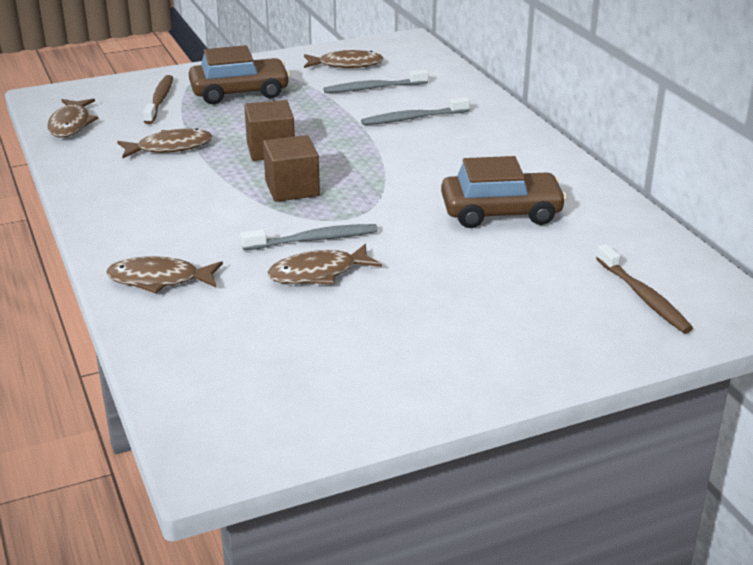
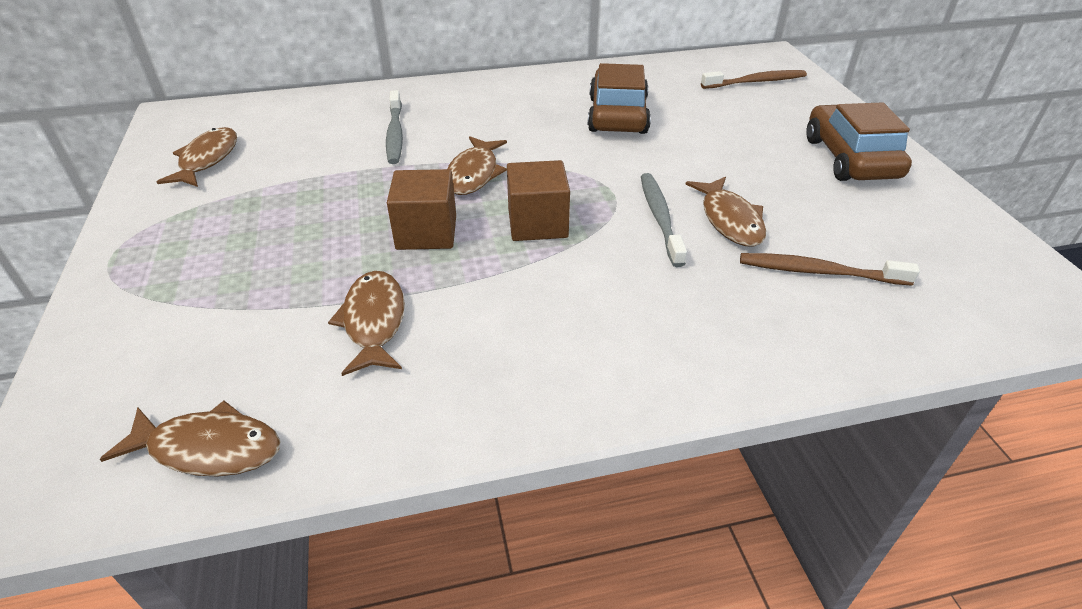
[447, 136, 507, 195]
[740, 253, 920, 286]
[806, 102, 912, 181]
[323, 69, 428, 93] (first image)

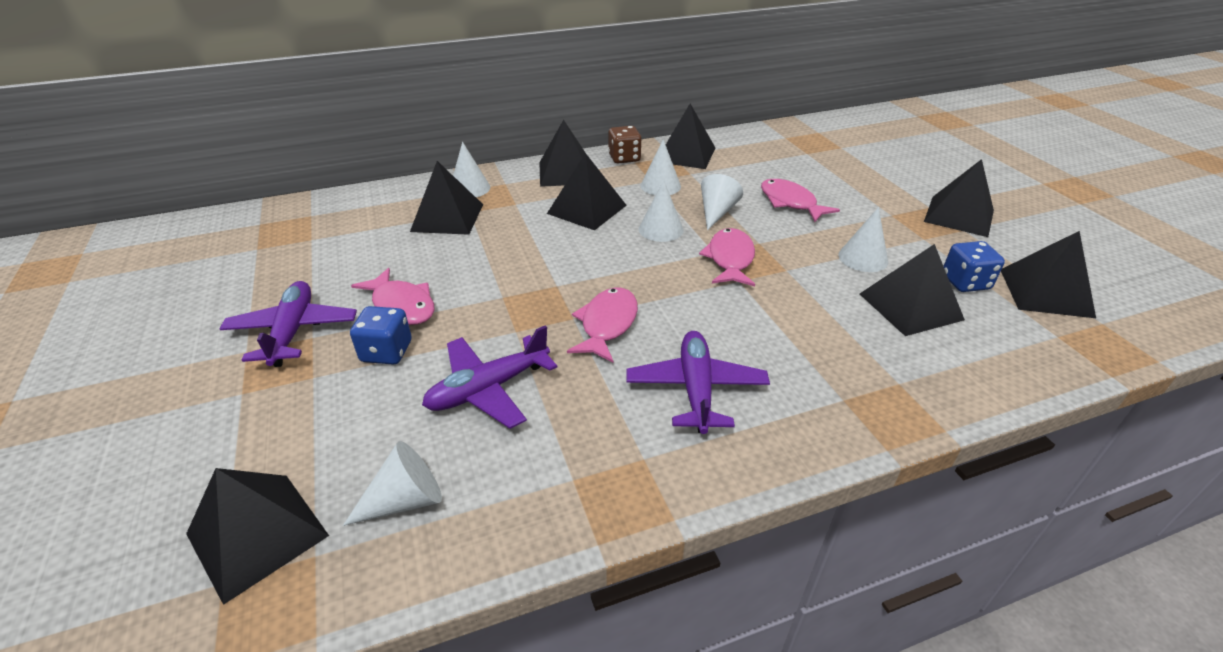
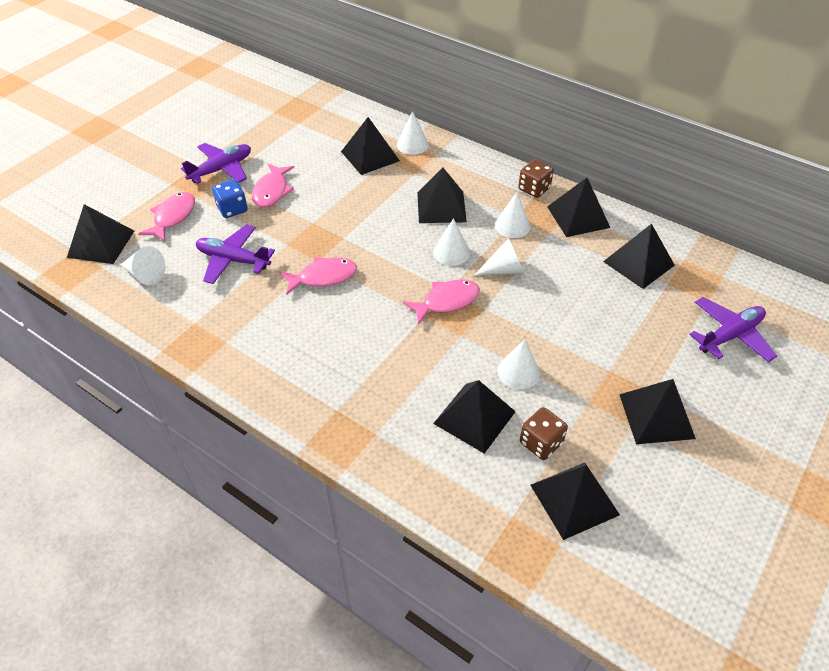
[603, 224, 675, 289]
[689, 297, 777, 362]
[138, 192, 195, 241]
[520, 407, 568, 460]

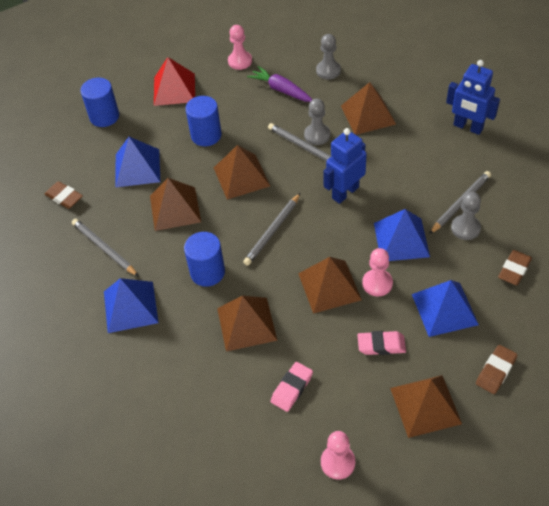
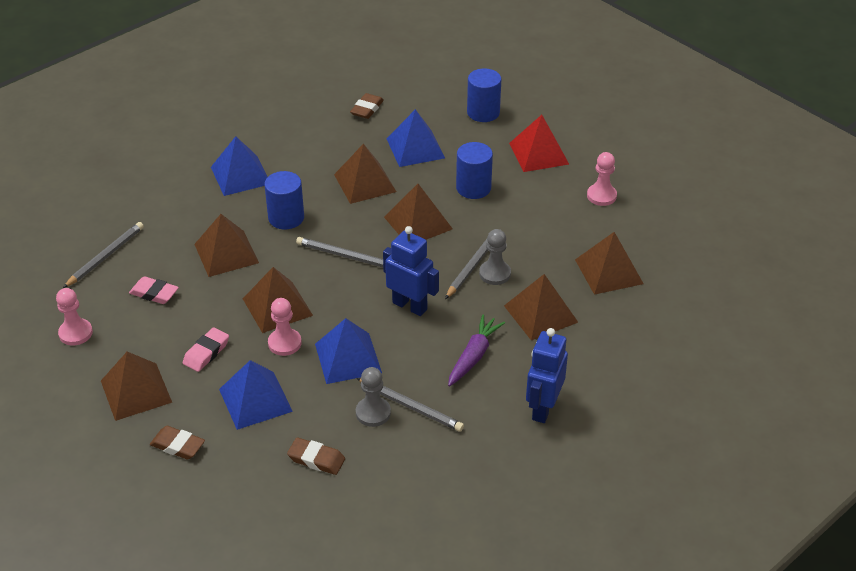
[63, 222, 144, 288]
[448, 314, 505, 386]
[575, 232, 644, 295]
[183, 327, 229, 372]

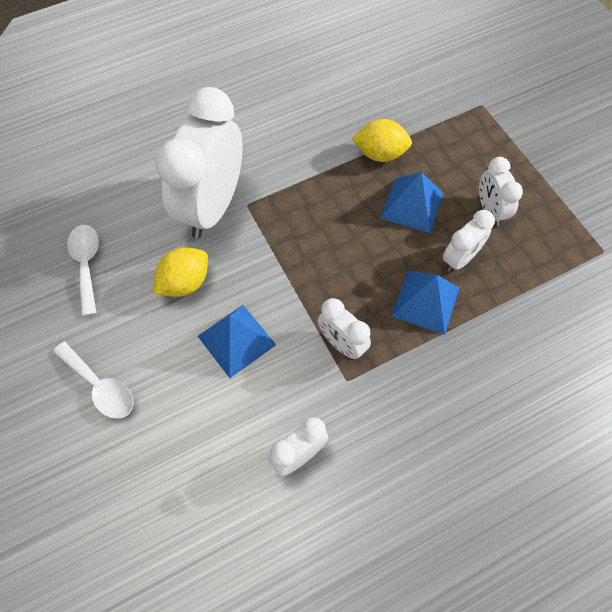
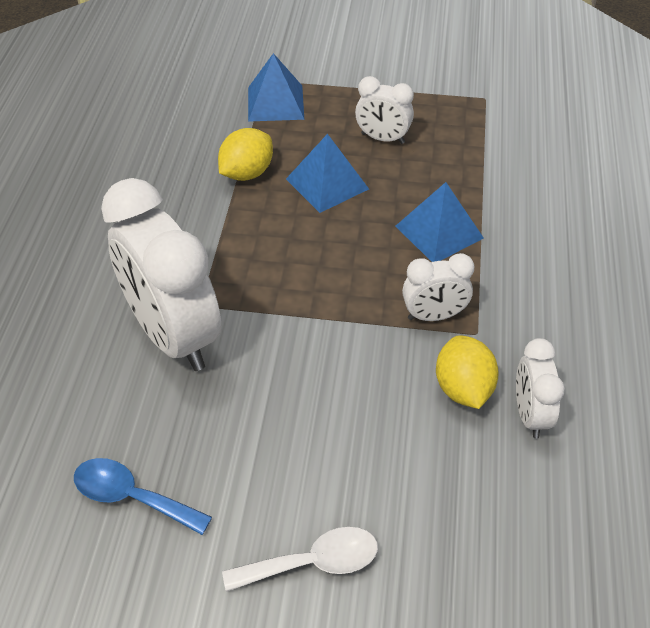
[74, 458, 212, 535]
[436, 335, 499, 409]
[248, 53, 304, 122]
[443, 210, 495, 272] (first image)

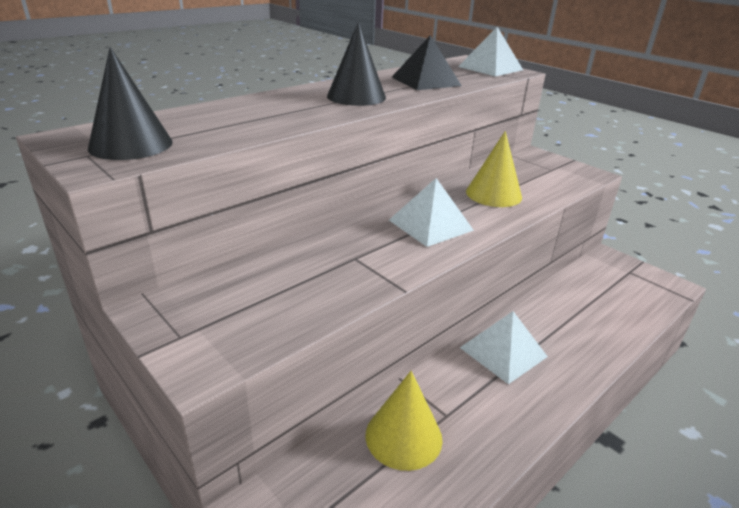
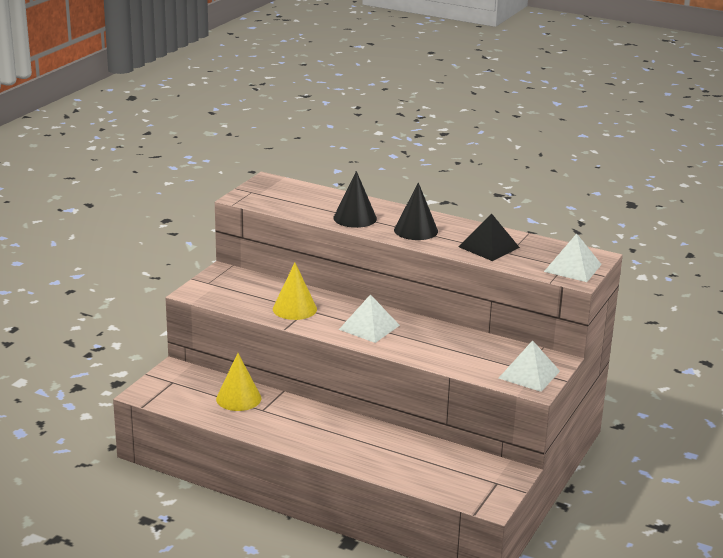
[333, 171, 377, 228]
[499, 340, 560, 392]
[273, 263, 317, 320]

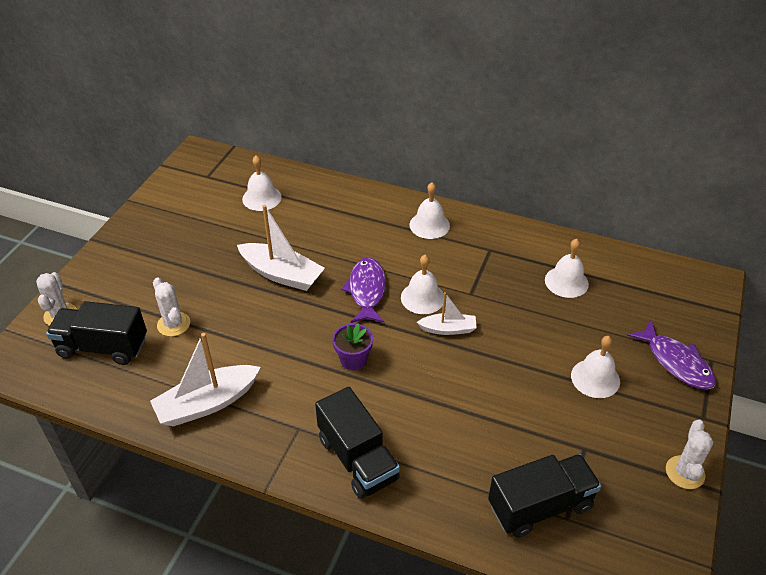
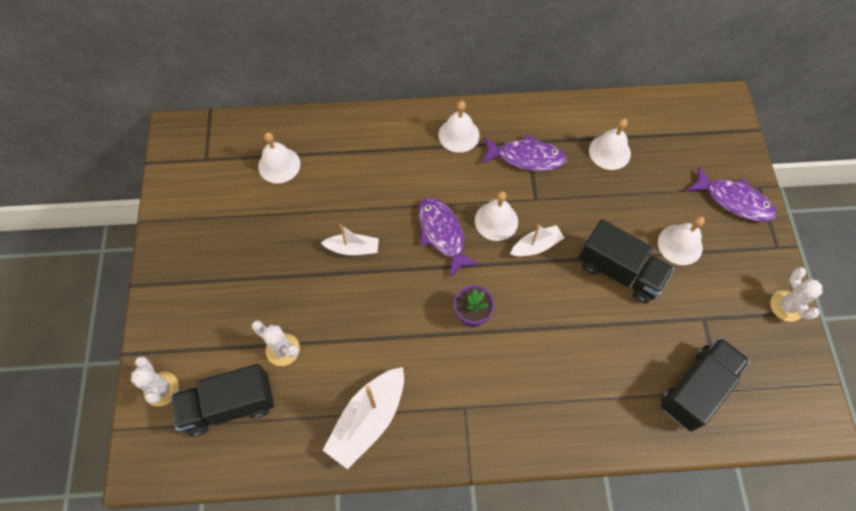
[321, 225, 379, 255]
[579, 219, 674, 304]
[481, 134, 567, 171]

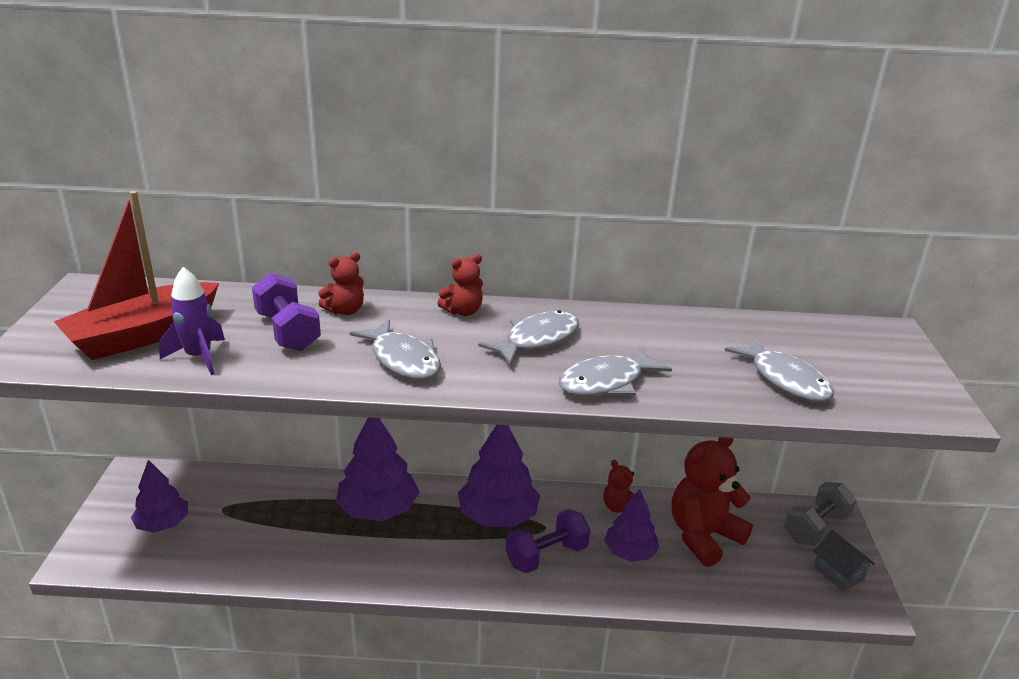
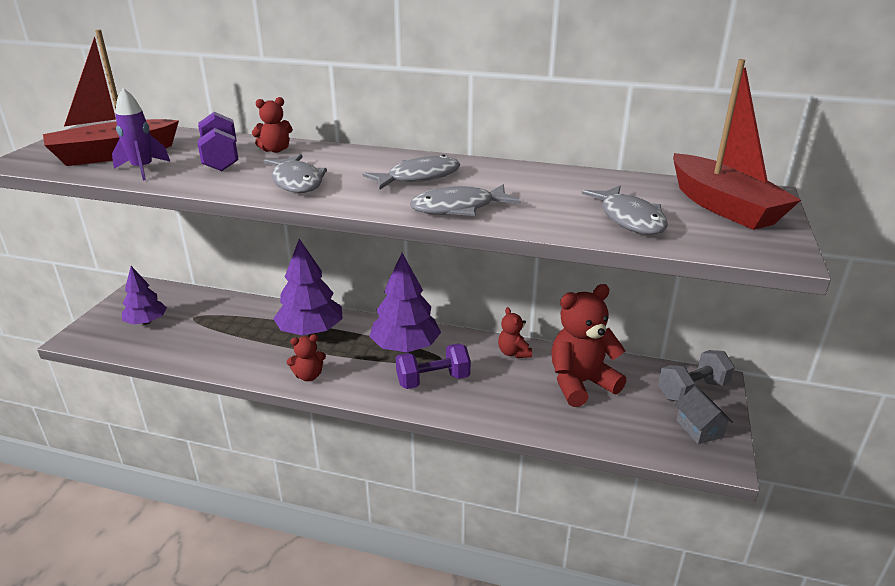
[287, 334, 326, 381]
[604, 490, 660, 562] (first image)
[673, 59, 801, 230]

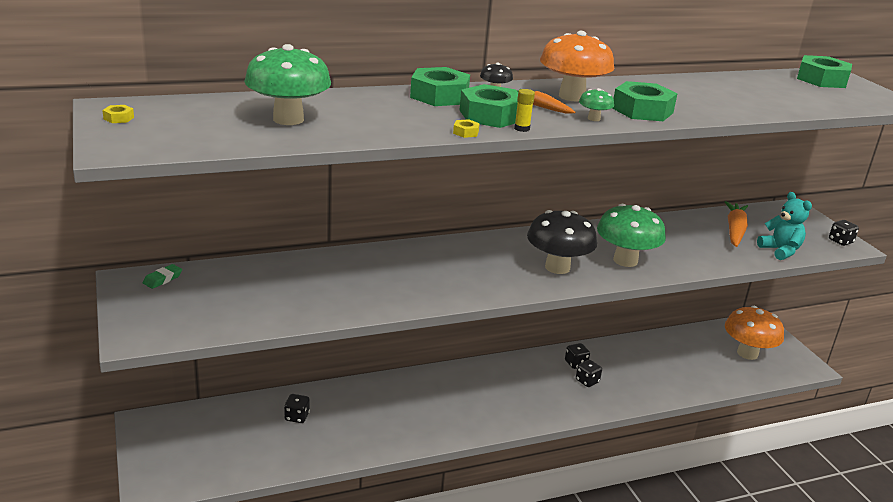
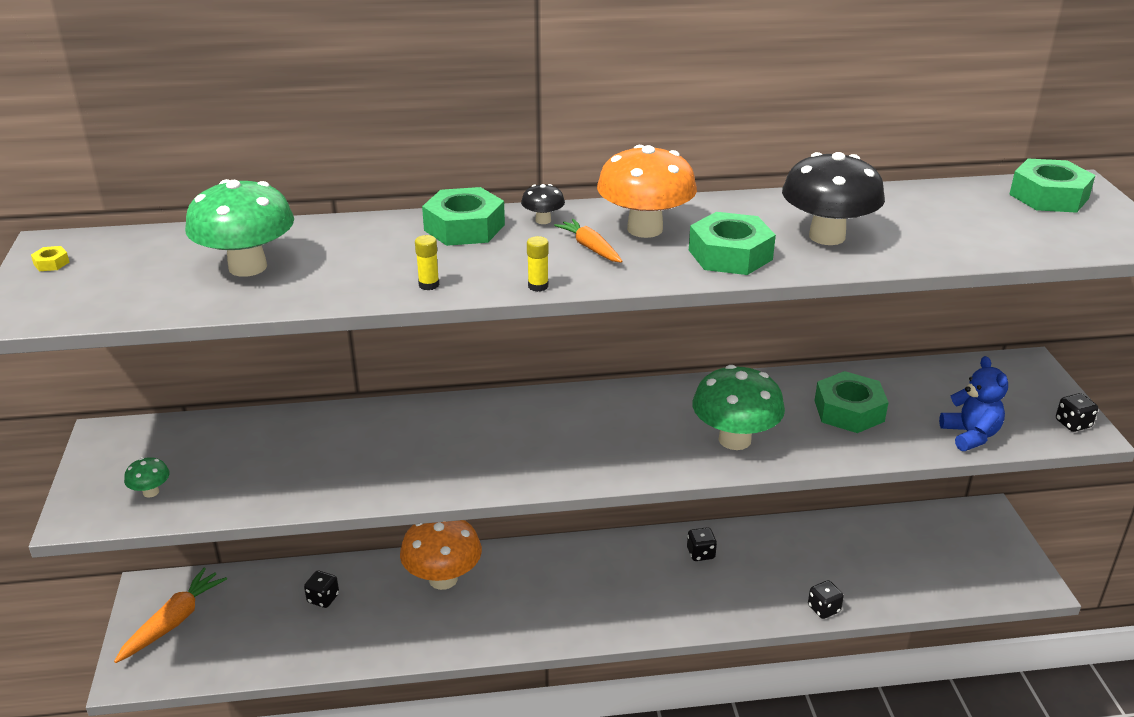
[143, 264, 182, 289] (first image)
[453, 119, 480, 138] (first image)
[815, 371, 889, 433]
[782, 152, 885, 245]
[808, 580, 844, 619]
[124, 457, 170, 497]
[114, 568, 227, 663]
[400, 520, 482, 590]
[939, 356, 1008, 451]
[415, 235, 439, 290]

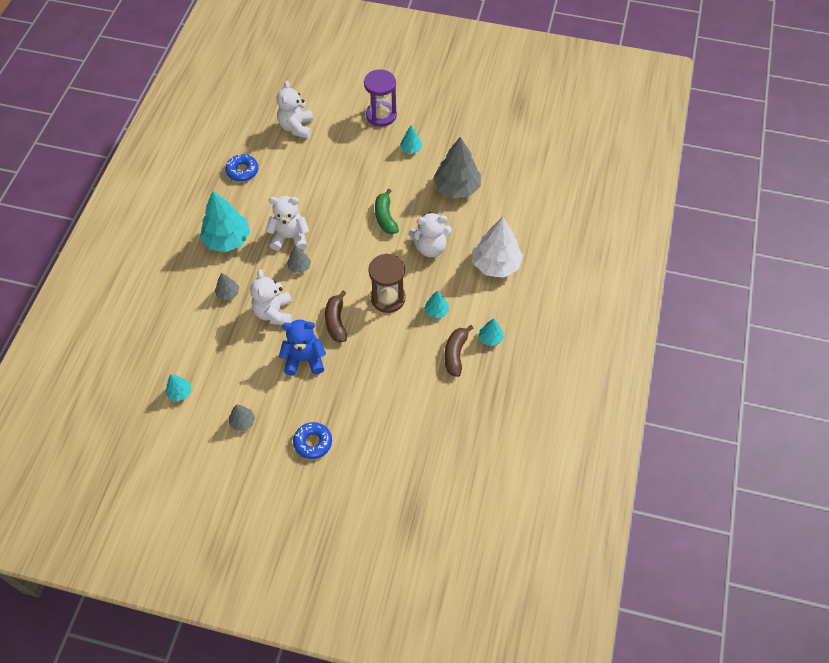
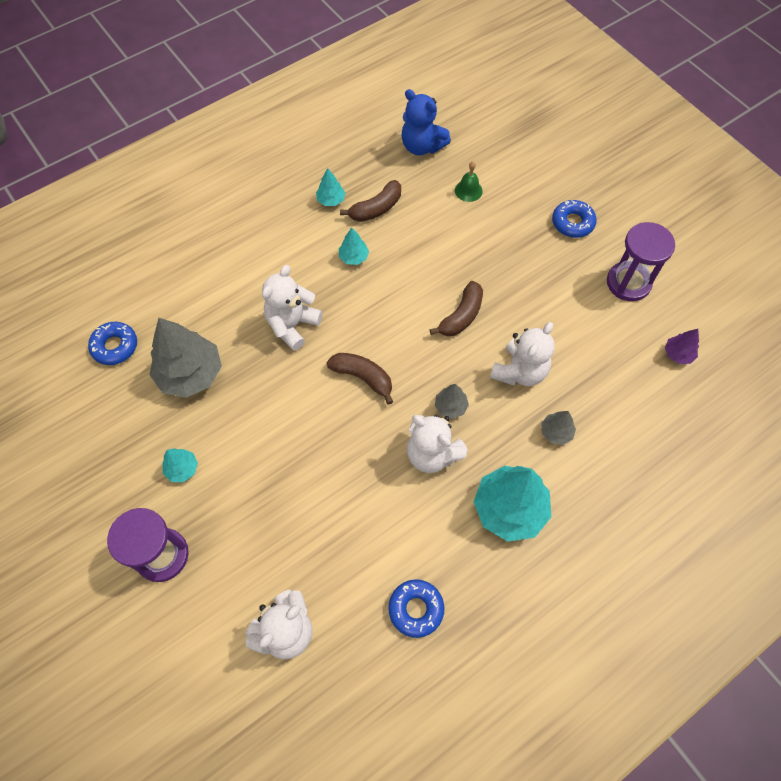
[665, 329, 699, 364]
[607, 222, 675, 301]
[401, 89, 451, 155]
[369, 254, 406, 313] (first image)
[375, 189, 399, 234] (first image)
[262, 265, 323, 351]
[473, 217, 523, 278] (first image)
[88, 322, 137, 365]
[326, 353, 393, 405]
[455, 162, 483, 202]

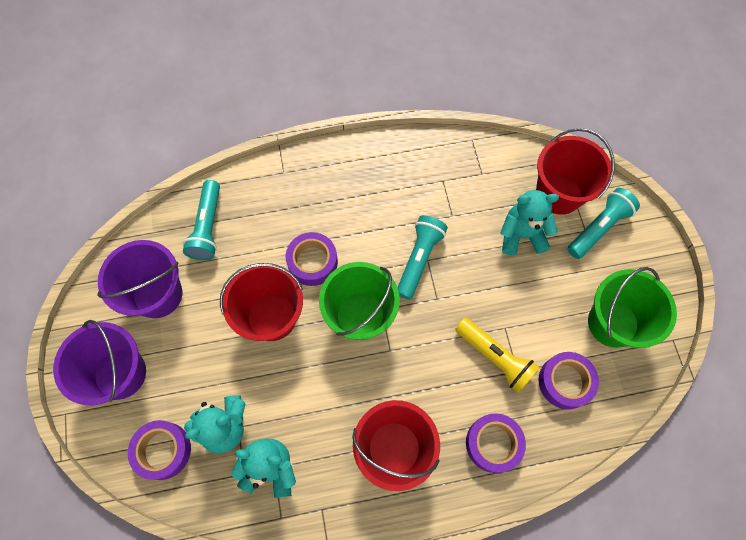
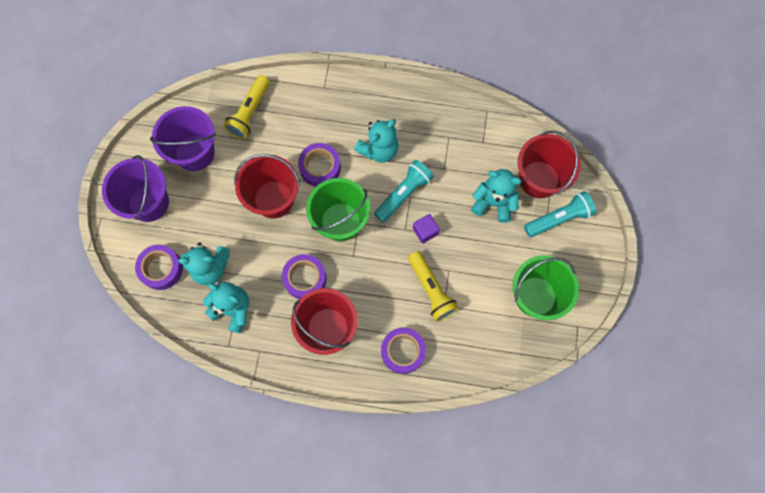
[223, 75, 270, 139]
[282, 254, 327, 299]
[354, 119, 399, 163]
[413, 214, 440, 244]

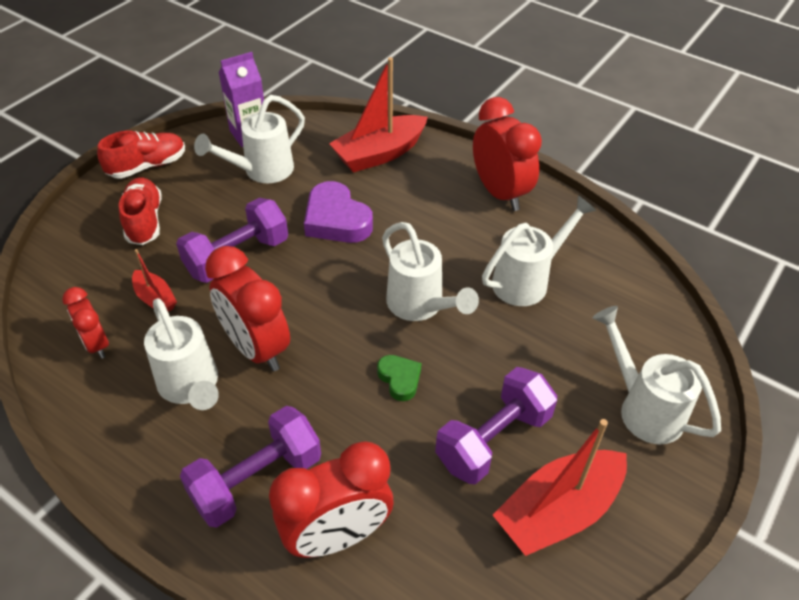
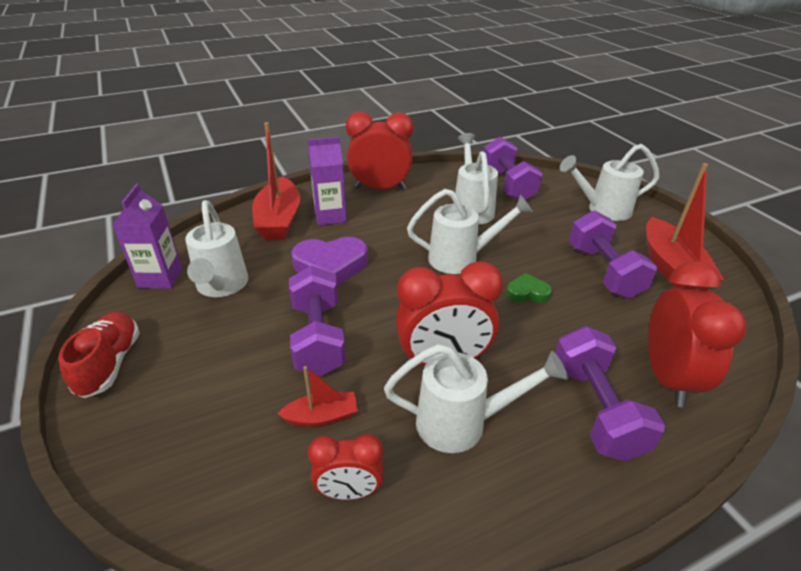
[119, 177, 162, 245] (first image)
[308, 137, 347, 226]
[483, 137, 543, 200]

